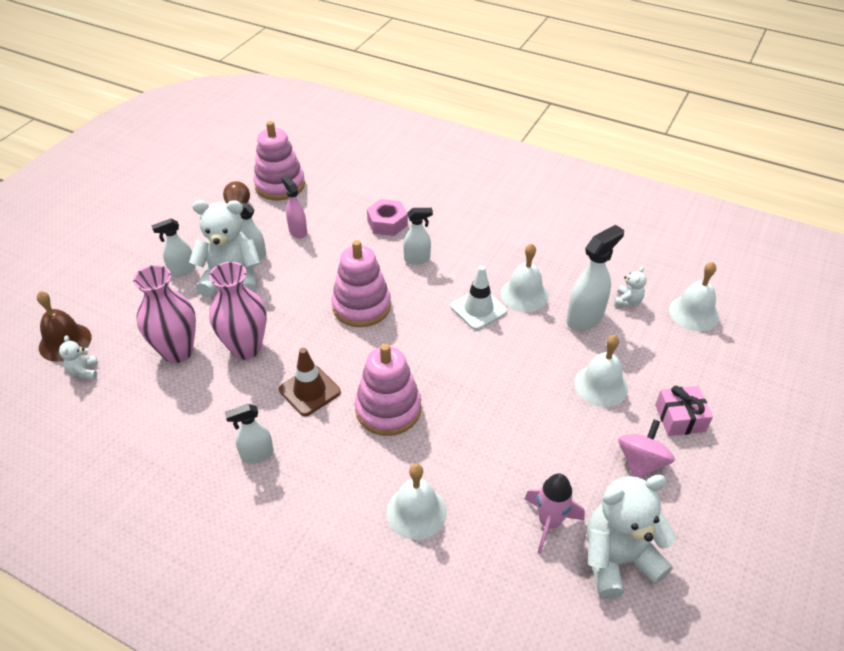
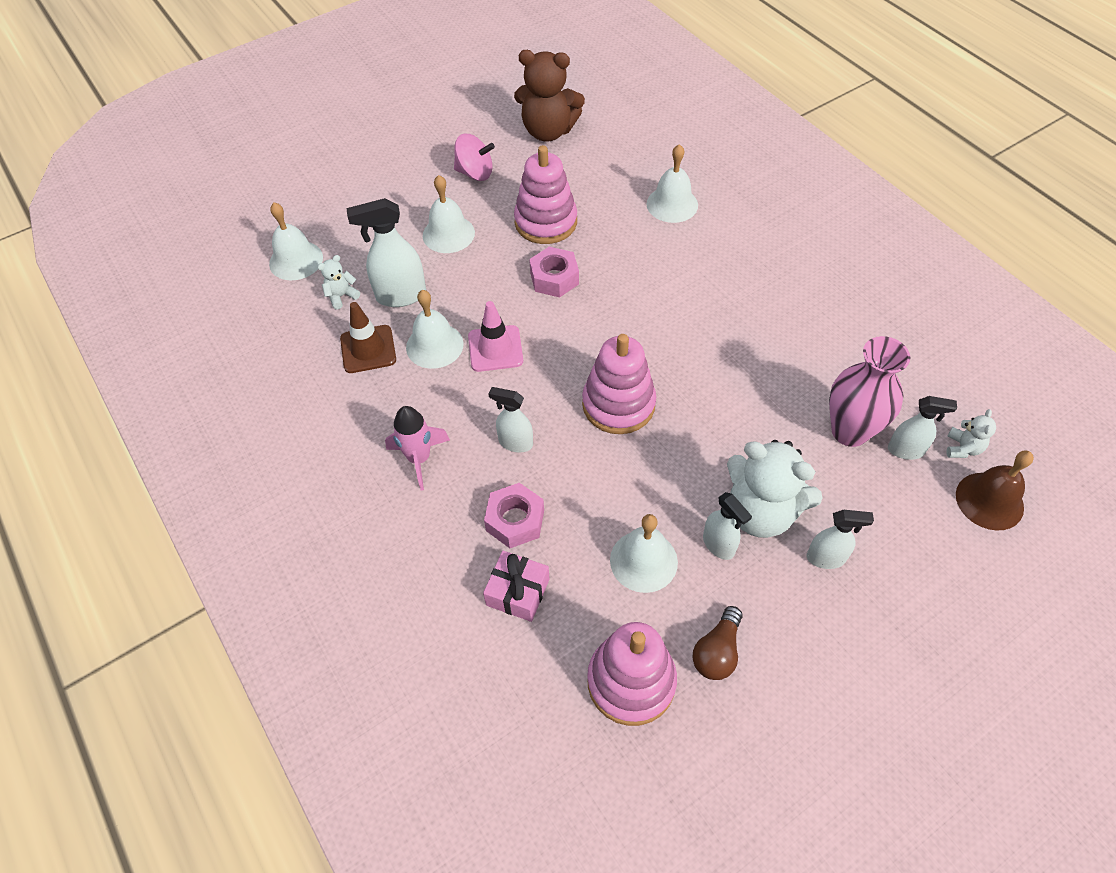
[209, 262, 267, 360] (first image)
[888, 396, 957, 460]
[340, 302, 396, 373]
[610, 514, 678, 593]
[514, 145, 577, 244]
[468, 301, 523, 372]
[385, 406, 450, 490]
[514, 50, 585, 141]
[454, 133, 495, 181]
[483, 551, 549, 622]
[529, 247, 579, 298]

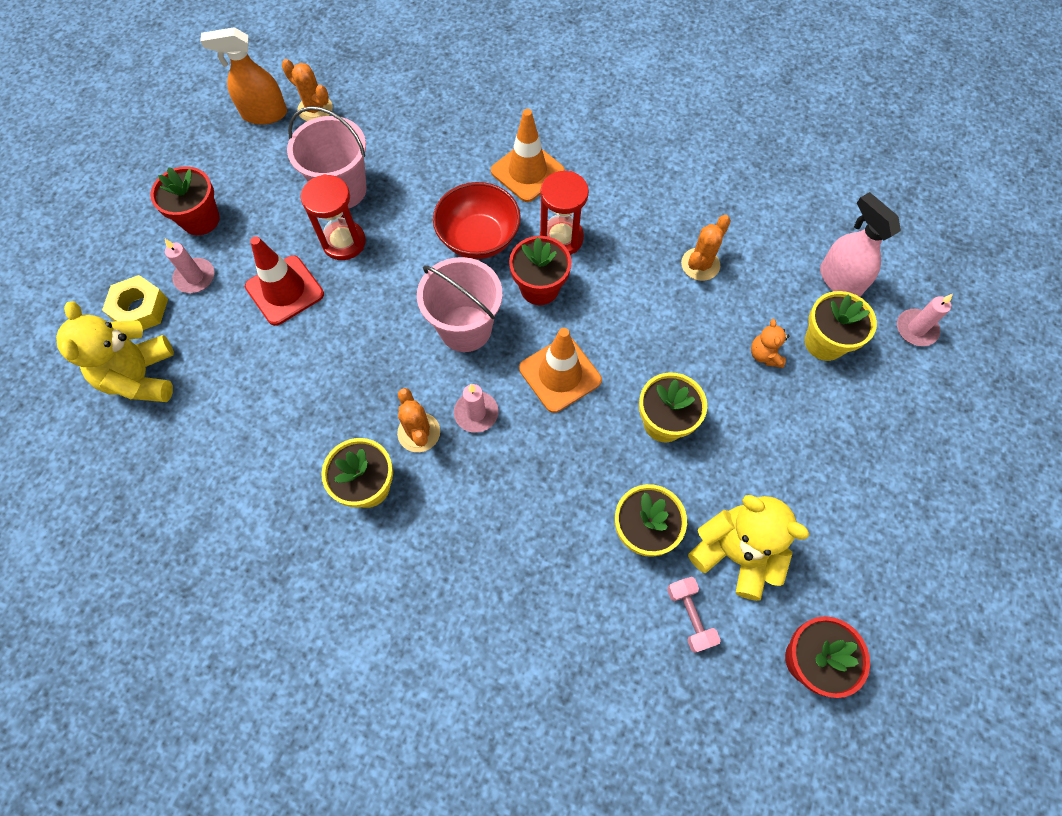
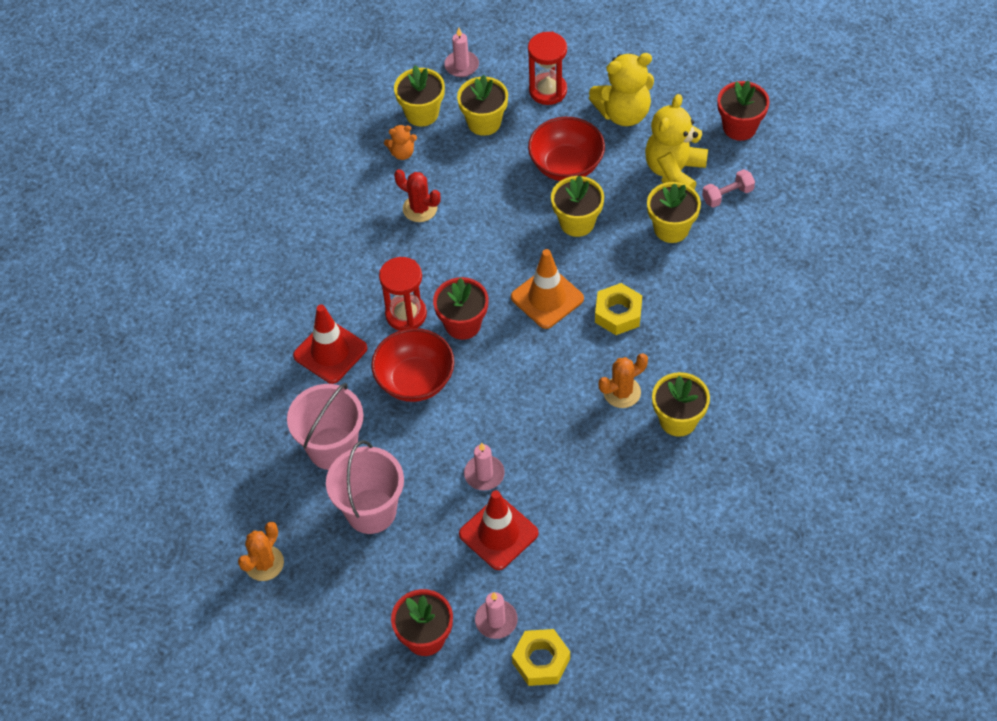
[589, 53, 654, 126]
[200, 27, 287, 125] (first image)
[528, 32, 567, 105]
[287, 383, 364, 470]
[464, 443, 505, 490]
[293, 305, 367, 384]
[394, 169, 441, 222]
[384, 125, 417, 160]
[394, 66, 445, 127]
[528, 117, 605, 181]
[595, 283, 642, 335]

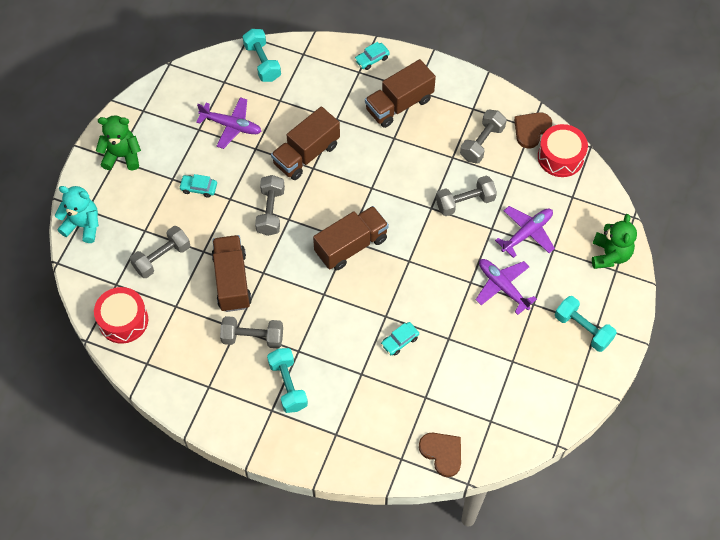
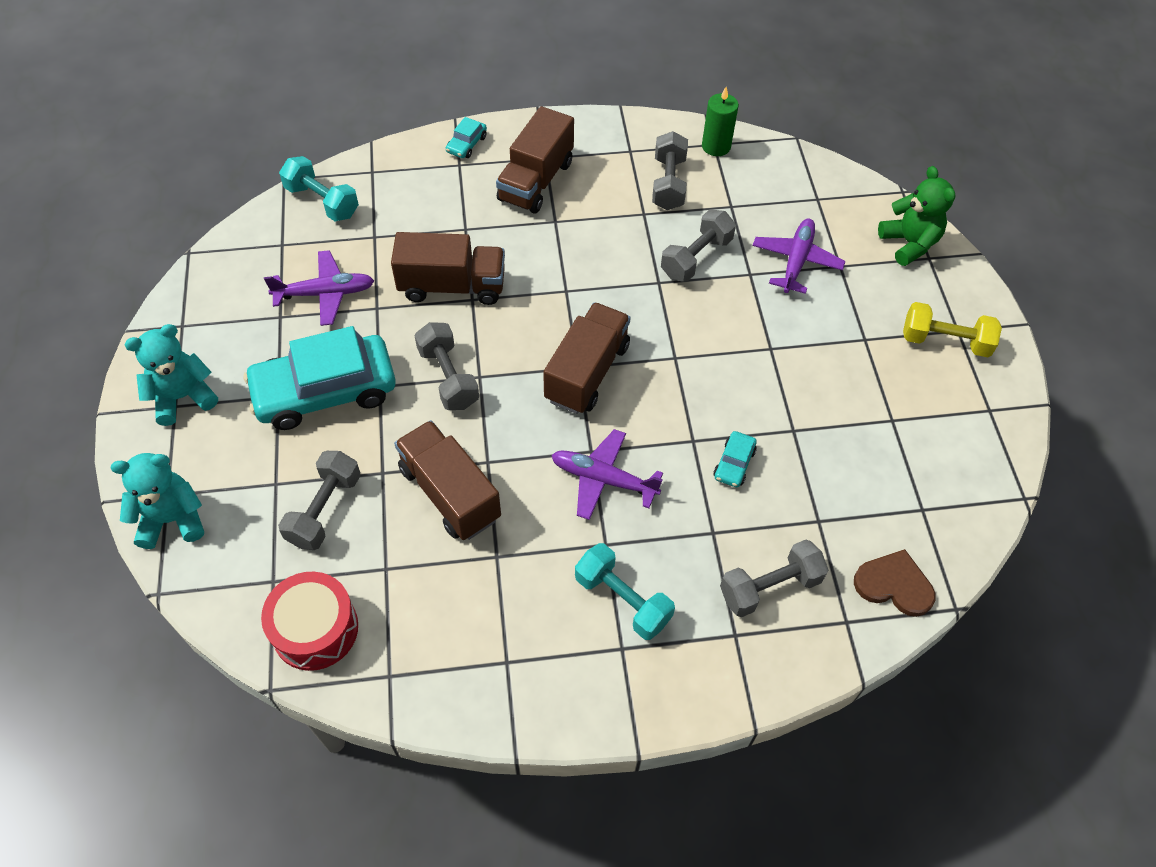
[124, 324, 218, 426]
[244, 326, 396, 430]
[720, 540, 828, 617]
[391, 232, 505, 305]
[551, 429, 663, 520]
[702, 87, 739, 156]
[538, 124, 588, 177] (first image)
[903, 302, 1002, 357]

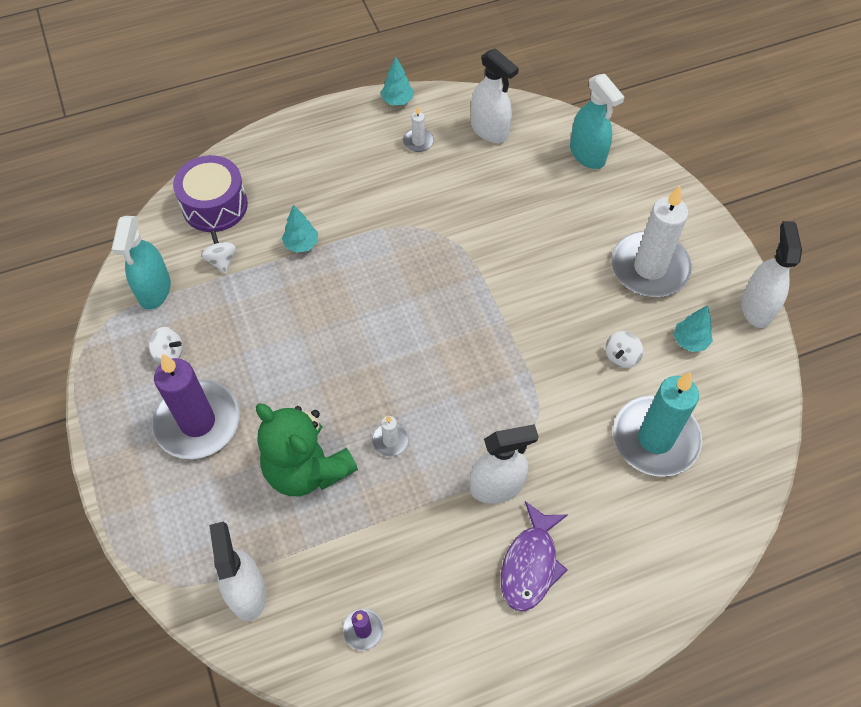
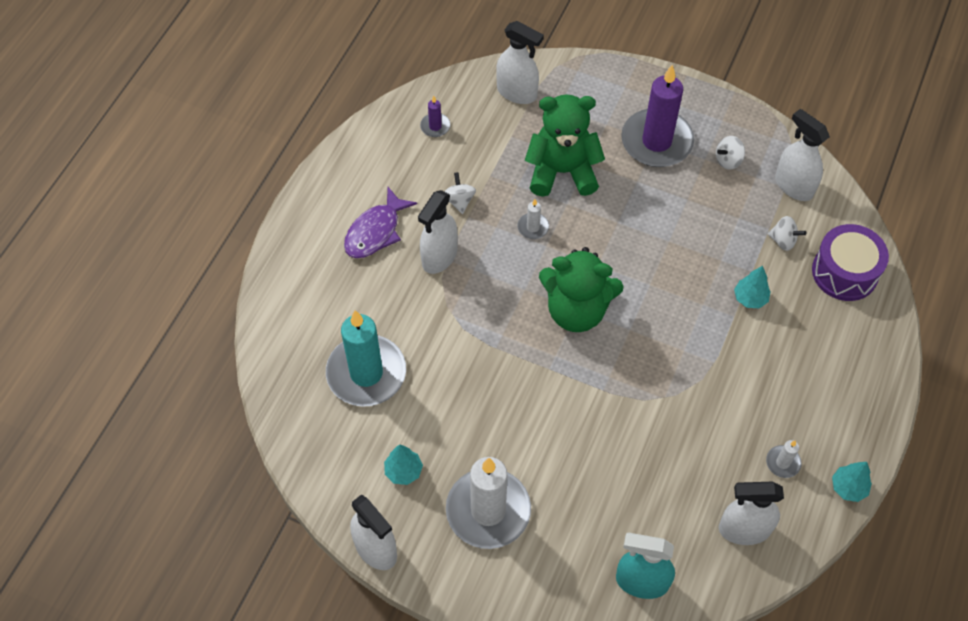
[775, 109, 830, 201]
[344, 187, 417, 258]
[444, 172, 476, 214]
[539, 247, 624, 332]

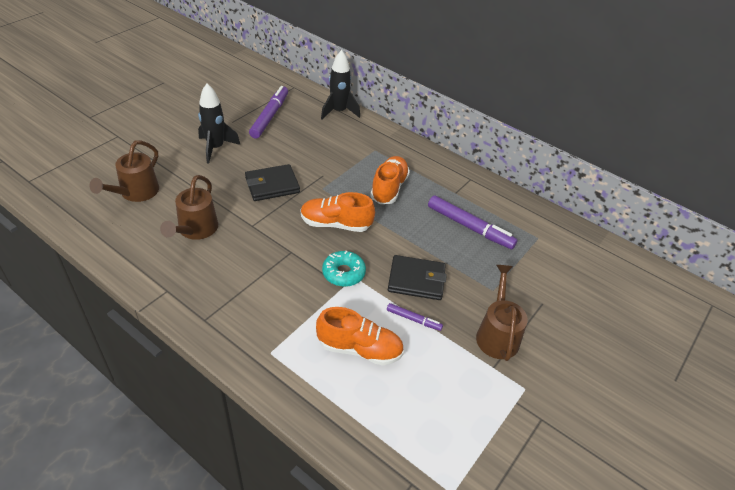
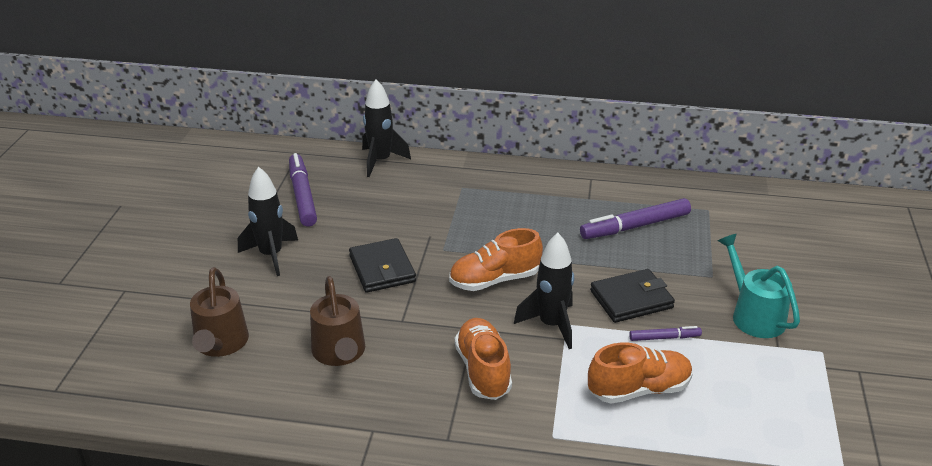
[349, 238, 416, 293]
[514, 233, 574, 349]
[455, 318, 512, 400]
[580, 198, 691, 239]
[718, 234, 800, 338]

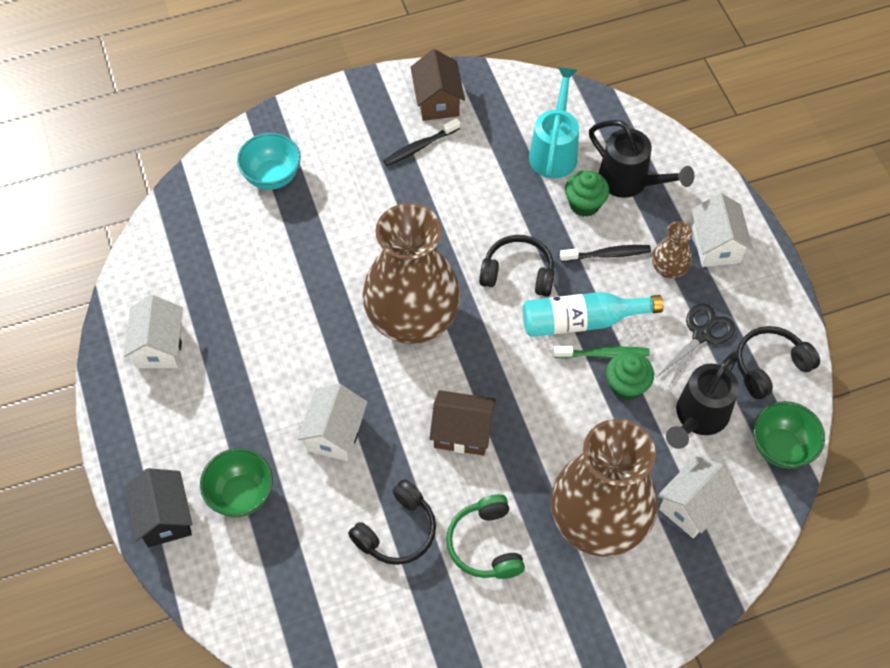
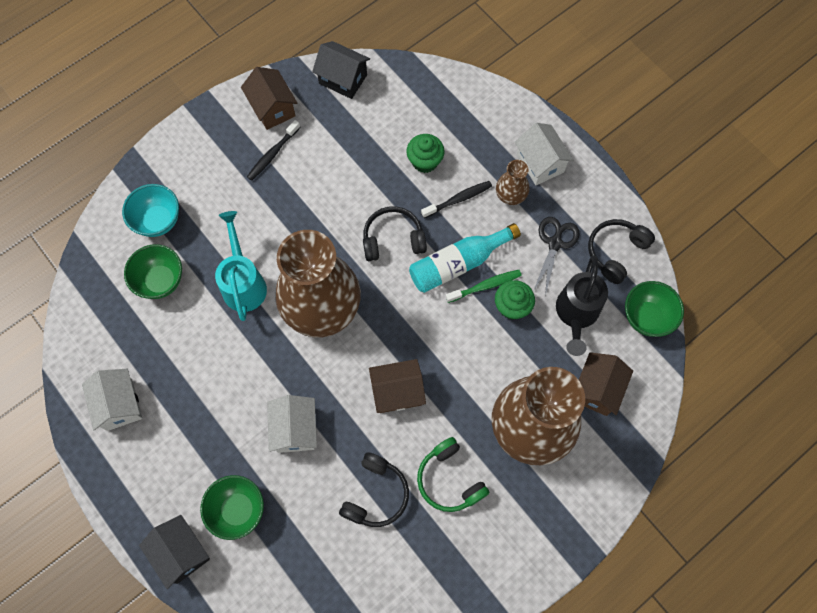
[215, 211, 267, 321]
[589, 120, 694, 198] (first image)
[579, 352, 633, 416]
[124, 244, 182, 299]
[312, 41, 370, 99]

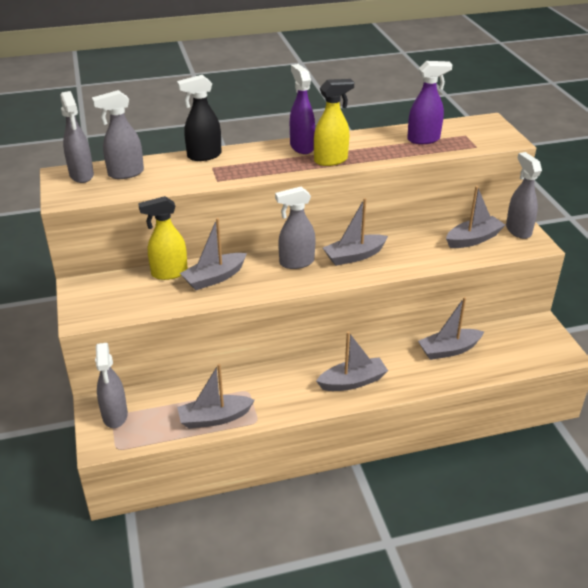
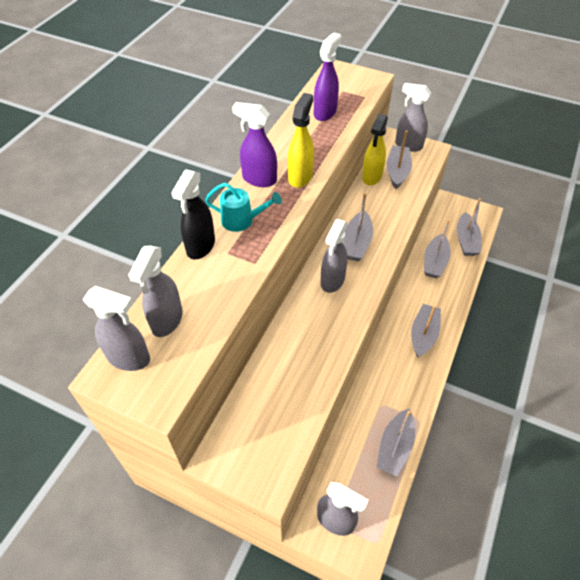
[362, 114, 388, 185]
[457, 198, 482, 256]
[205, 183, 282, 232]

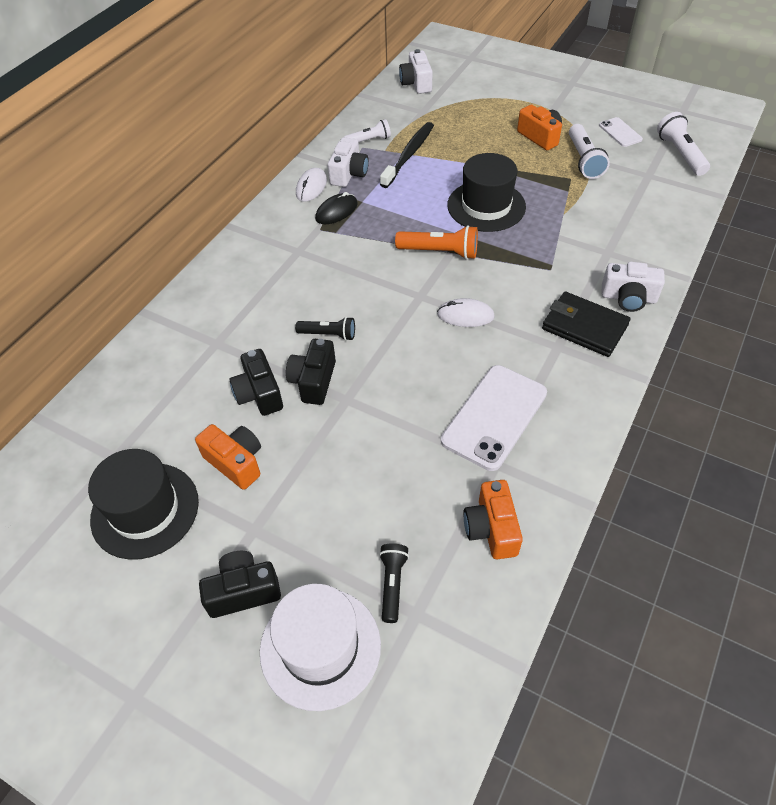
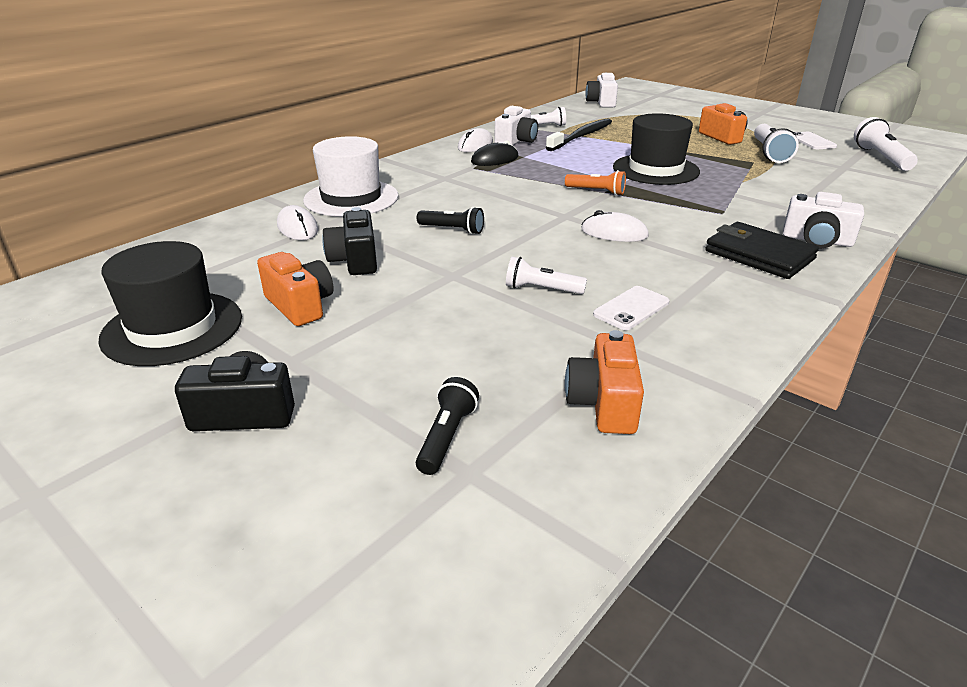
[303, 136, 399, 217]
[286, 339, 336, 405] (first image)
[565, 170, 626, 195]
[593, 286, 669, 330]
[277, 205, 318, 240]
[506, 257, 587, 294]

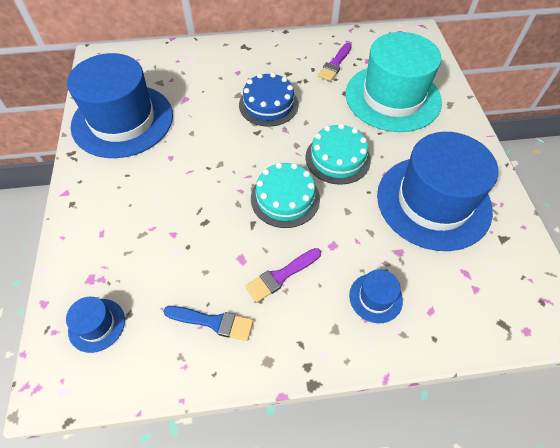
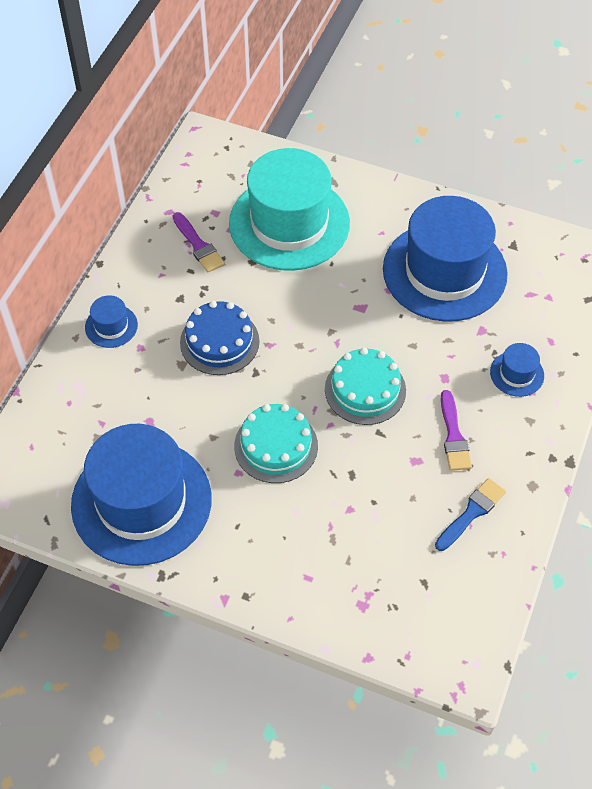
[85, 295, 138, 348]
[234, 404, 318, 483]

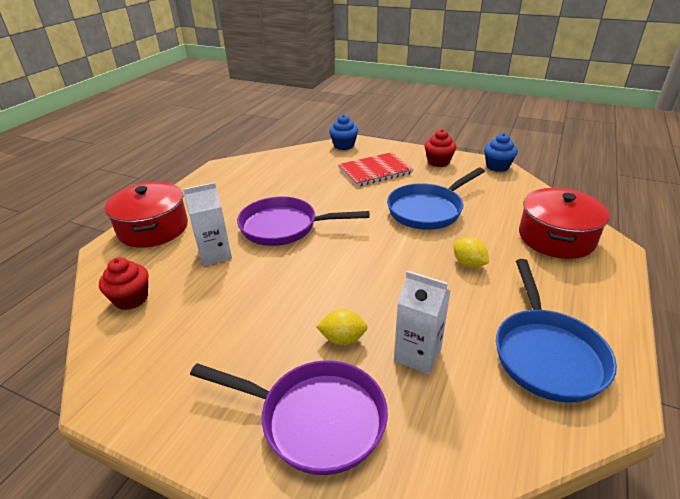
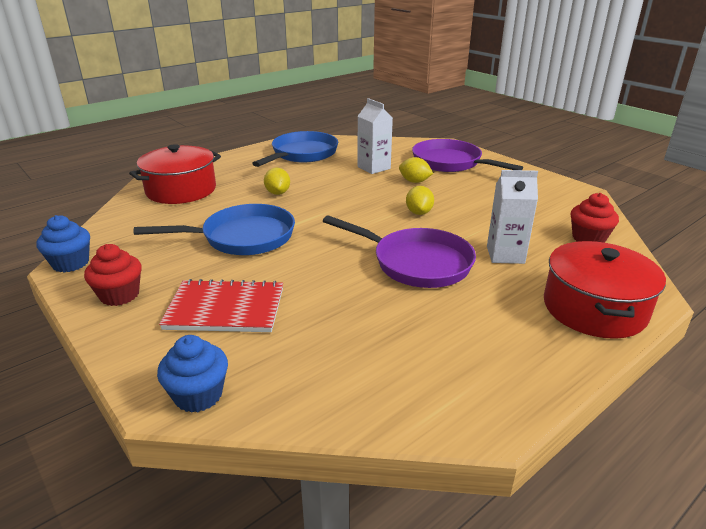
[406, 186, 434, 215]

